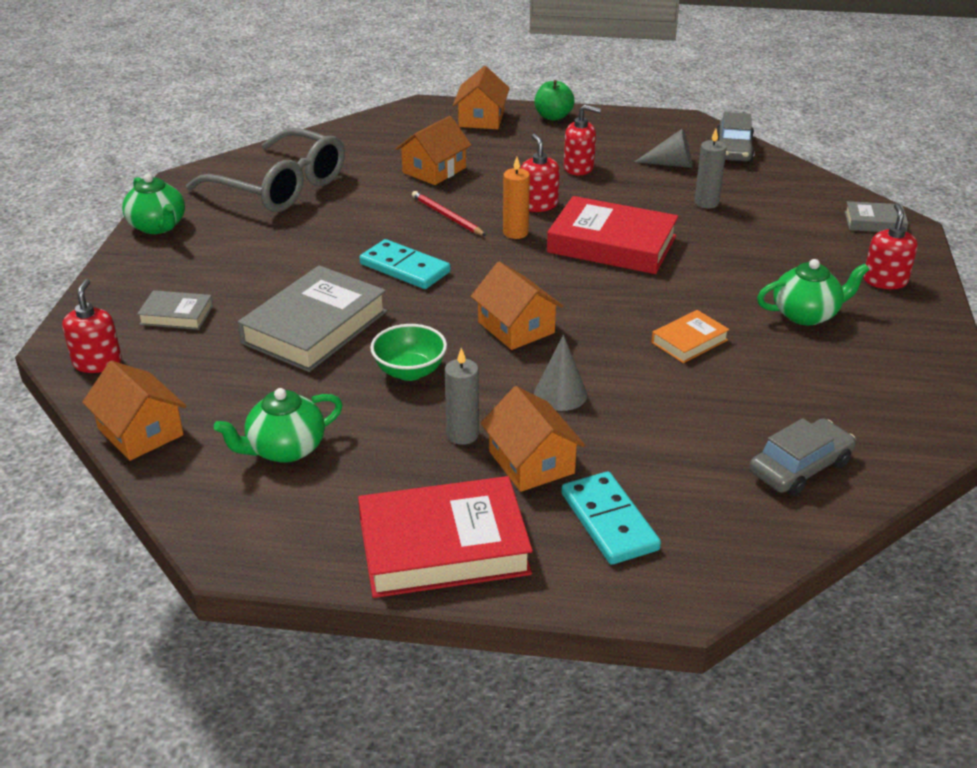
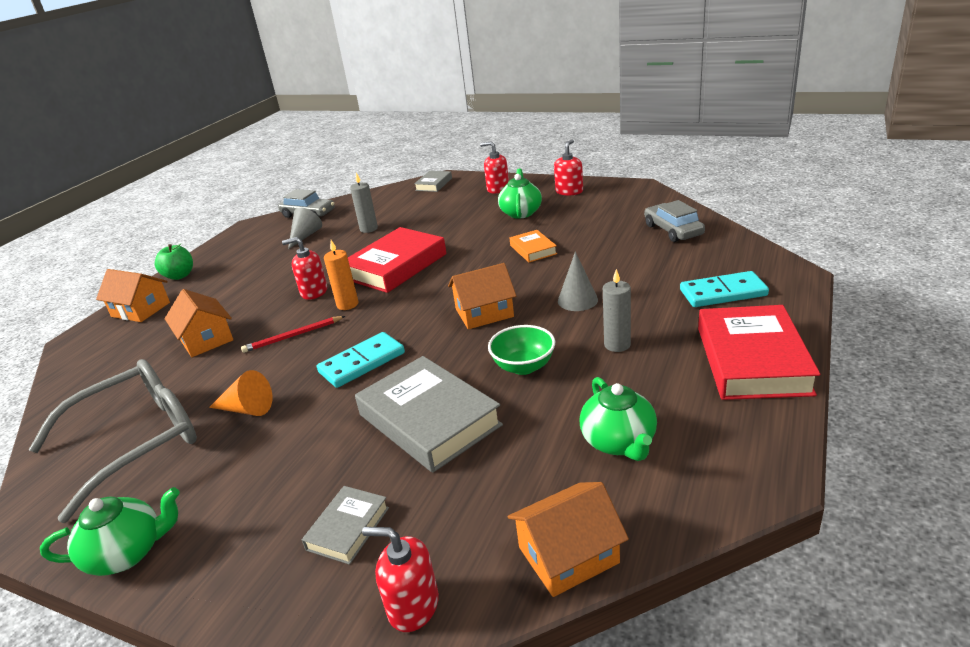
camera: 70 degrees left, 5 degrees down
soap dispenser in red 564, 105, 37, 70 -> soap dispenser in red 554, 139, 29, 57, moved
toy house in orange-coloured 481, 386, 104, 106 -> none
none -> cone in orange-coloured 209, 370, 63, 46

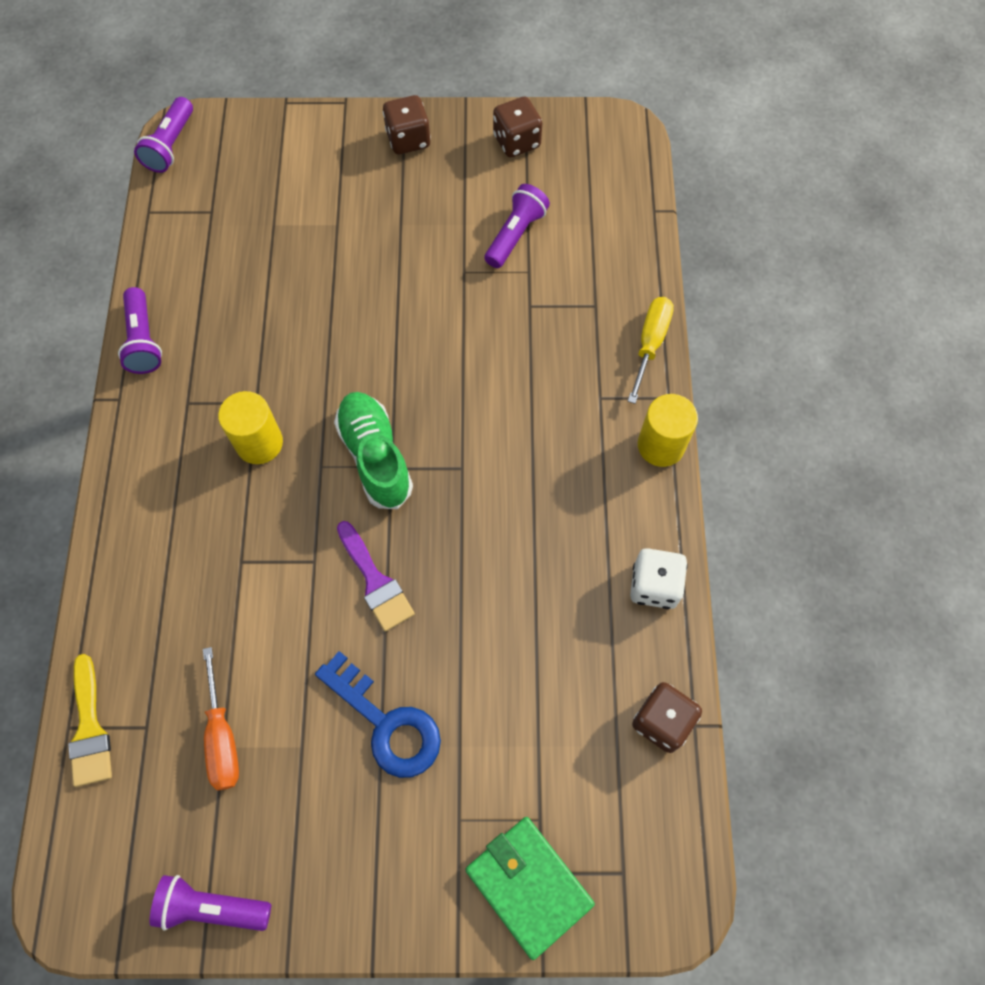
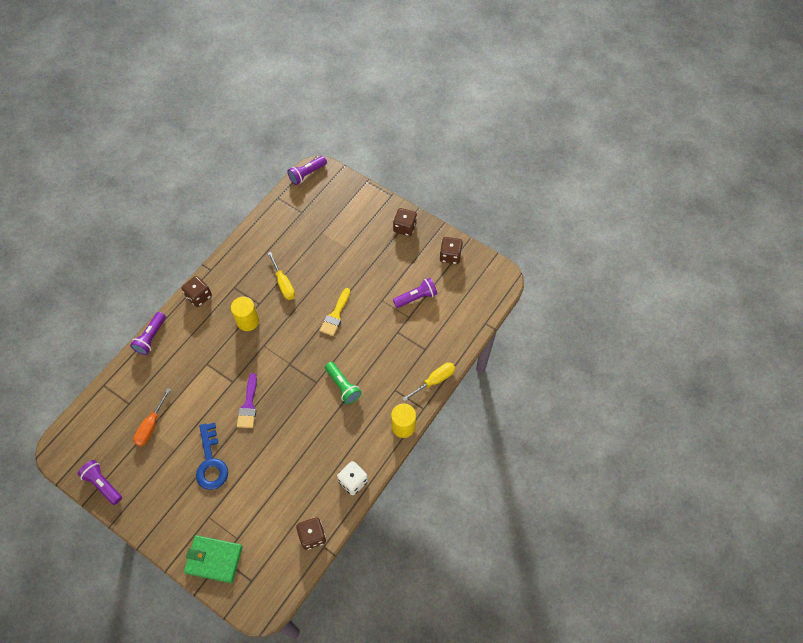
camera: 35 degrees right, 5 degrees down
pocket torch in purple 118, 287, 44, 87 -> pocket torch in purple 130, 312, 36, 43, moved
shoe in emerald 334, 392, 79, 117 -> none
paintbrush in yellow 68, 654, 44, 133 -> paintbrush in yellow 319, 288, 31, 48, moved
wallet in emerald 465, 817, 130, 143 -> wallet in emerald 184, 535, 59, 48, 75 degrees counterclockwise
none -> hand screwdriver in yellow 267, 252, 28, 48
none -> die in russet 182, 276, 30, 31
none -> pocket torch in emerald 325, 362, 37, 42

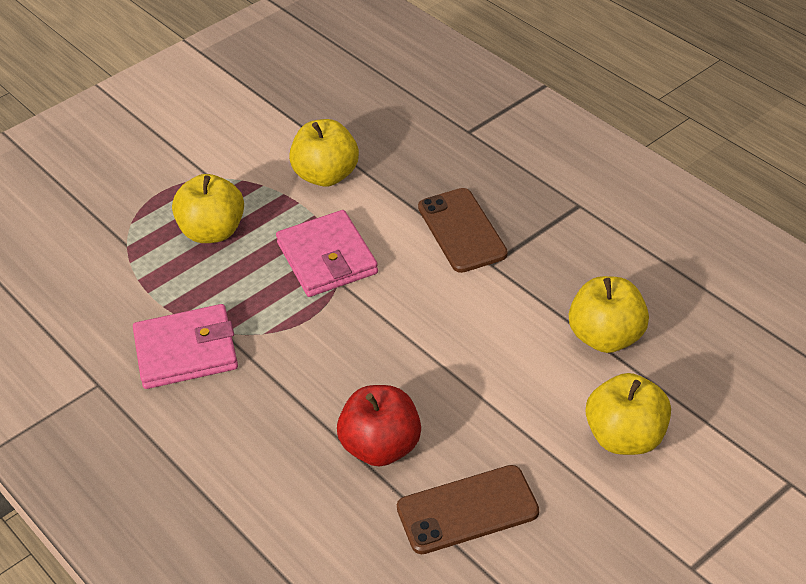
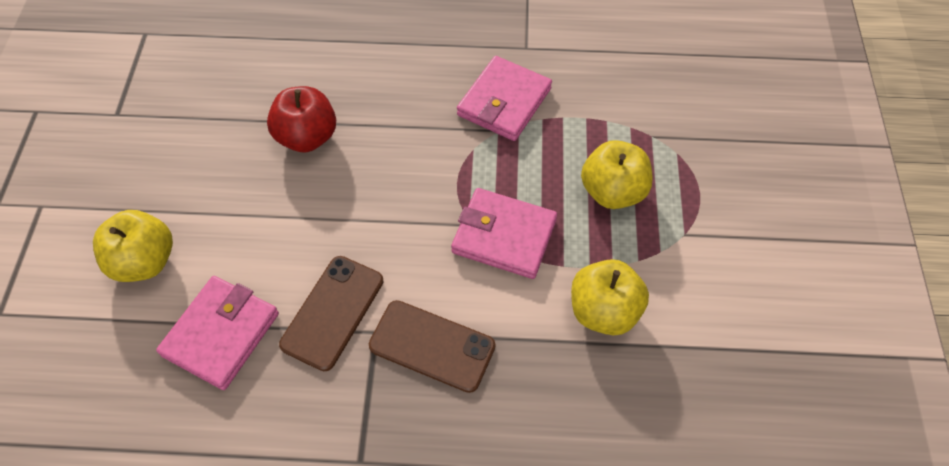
camera: 130 degrees right, 15 degrees up
apple in yellow 569, 276, 80, 77 -> wallet in pink 156, 276, 123, 114
phone in russet 397, 465, 142, 89 -> phone in russet 279, 256, 104, 115, moved

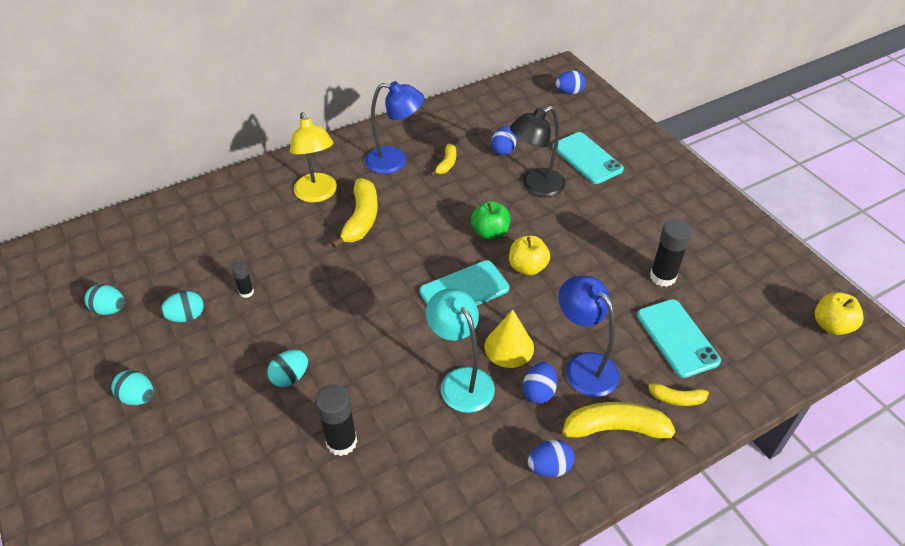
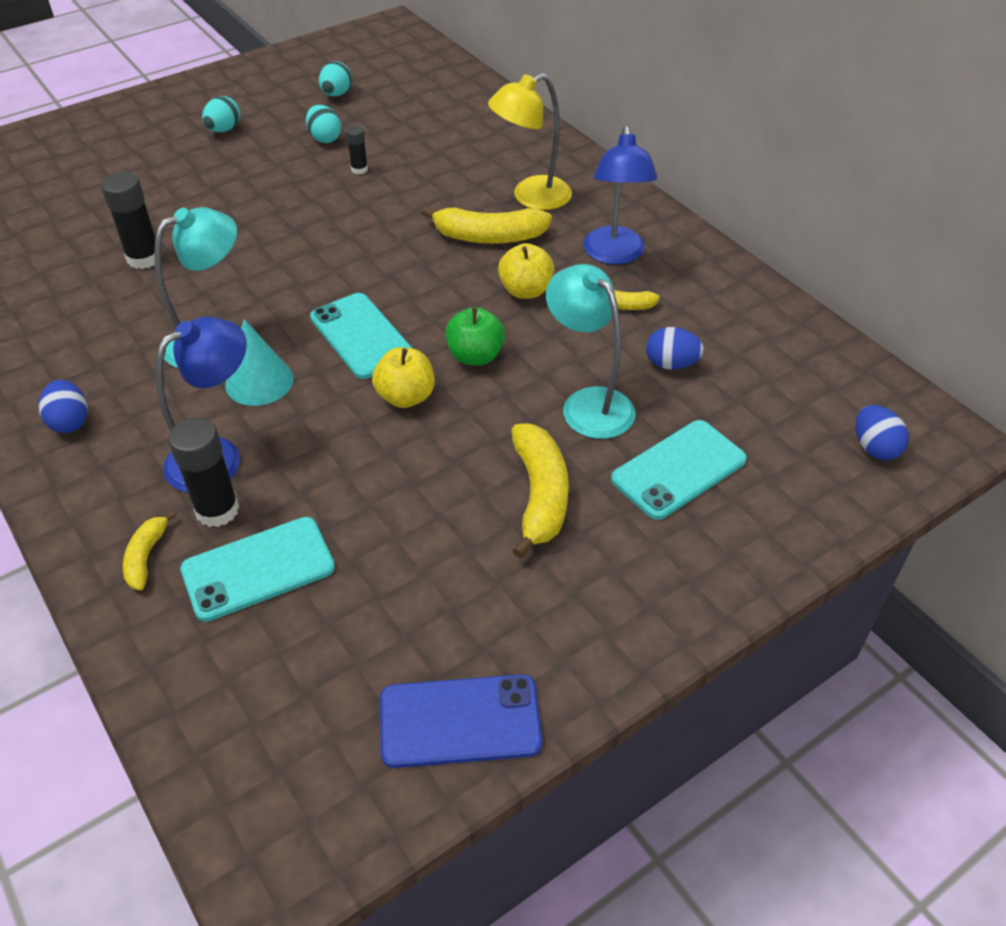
camera: 85 degrees right, 0 degrees up
lamp in jet-black 510, 106, 55, 91 -> lamp in teal 546, 264, 90, 175
glue in jet-black 650, 219, 42, 68 -> glue in jet-black 168, 417, 71, 110, moved
apple in yellow 815, 292, 49, 43 -> apple in yellow 498, 243, 56, 56, moved
cone in yellow 485, 310, 49, 58 -> cone in teal 225, 319, 69, 87
egg shape in teal 267, 350, 41, 37 -> none
egg shape in royal blue 523, 362, 34, 42 -> none
toy banana in yellow 562, 402, 126, 44 -> toy banana in yellow 511, 423, 58, 136, moved
none -> phone in royal blue 380, 674, 162, 94

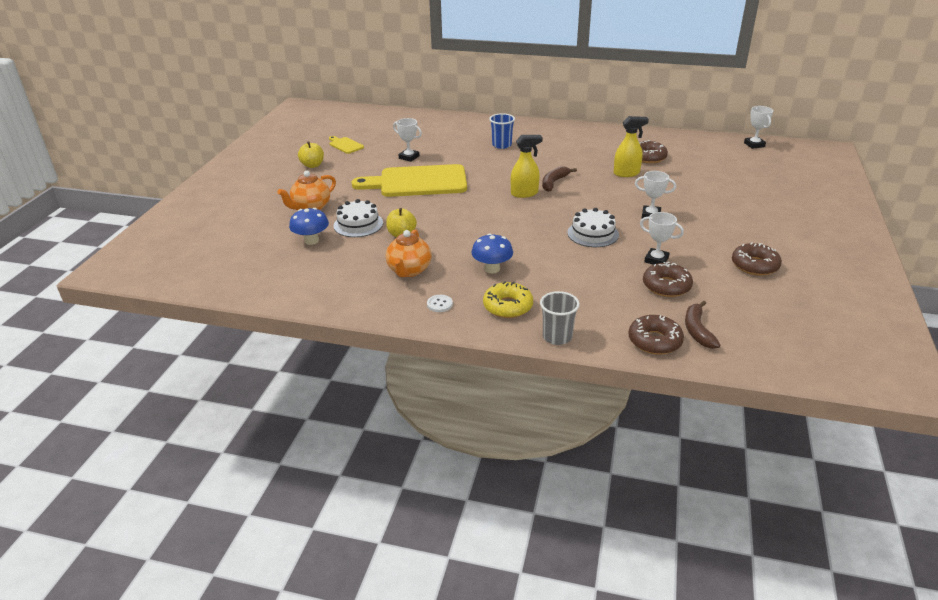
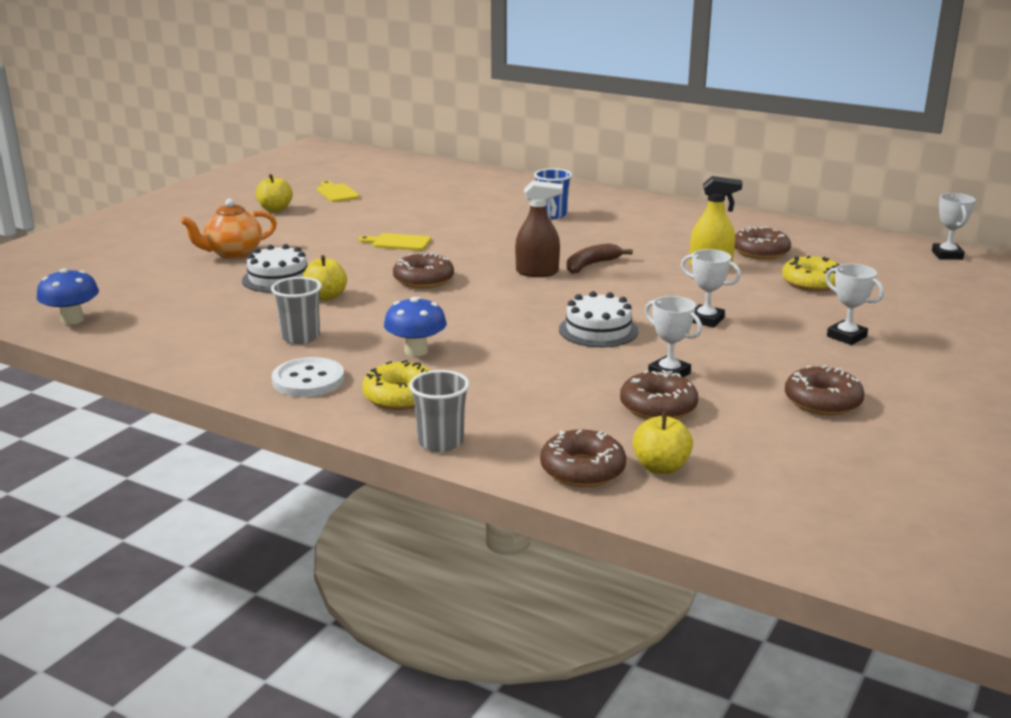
camera: 15 degrees right, 10 degrees down
prize cup in white 393, 118, 29, 44 -> prize cup in white 825, 264, 59, 81, moved
spray cleaner in yellow 511, 135, 32, 63 -> spray cleaner in russet 515, 181, 48, 96
bread board in yellow 351, 164, 116, 33 -> bread board in yellow 358, 233, 73, 18, x0.43
toadstool in royal blue 289, 208, 40, 37 -> toadstool in royal blue 37, 268, 62, 57, moved
china teapot in orange-coloured 386, 229, 46, 48 -> tumbler in ash-grey 271, 277, 51, 67
shirt button in white 427, 295, 26, 17 -> shirt button in white 272, 357, 72, 40, x1.86
toy banana in russet 685, 300, 35, 49 -> apple in yellow 632, 412, 61, 62
none -> doughnut in russet 393, 252, 61, 36
none -> doughnut in yellow 782, 256, 58, 35

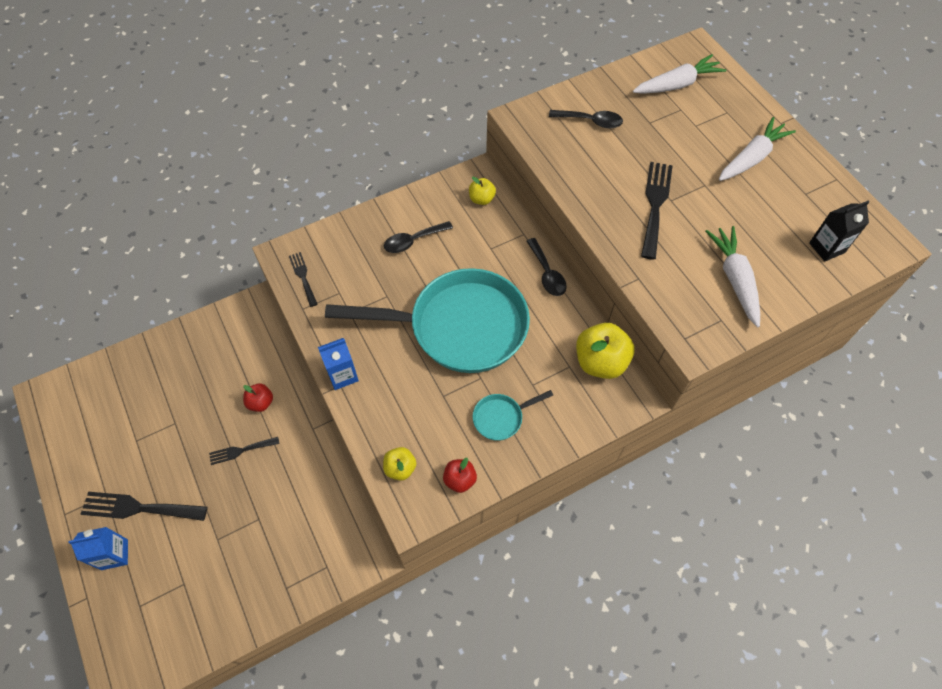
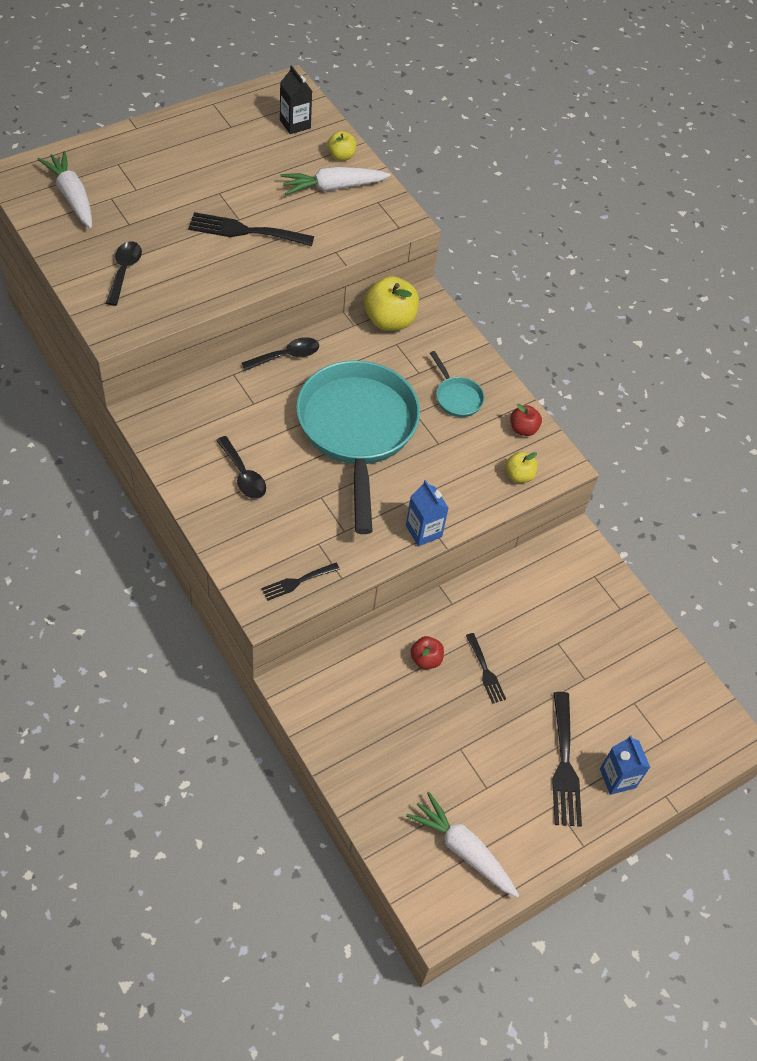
camera: 100 degrees left, 5 degrees down
root vegetable in white 719, 117, 77, 64 -> root vegetable in white 406, 792, 113, 105, moved
apple in yellow 469, 177, 27, 28 -> apple in yellow 327, 131, 29, 30, moved

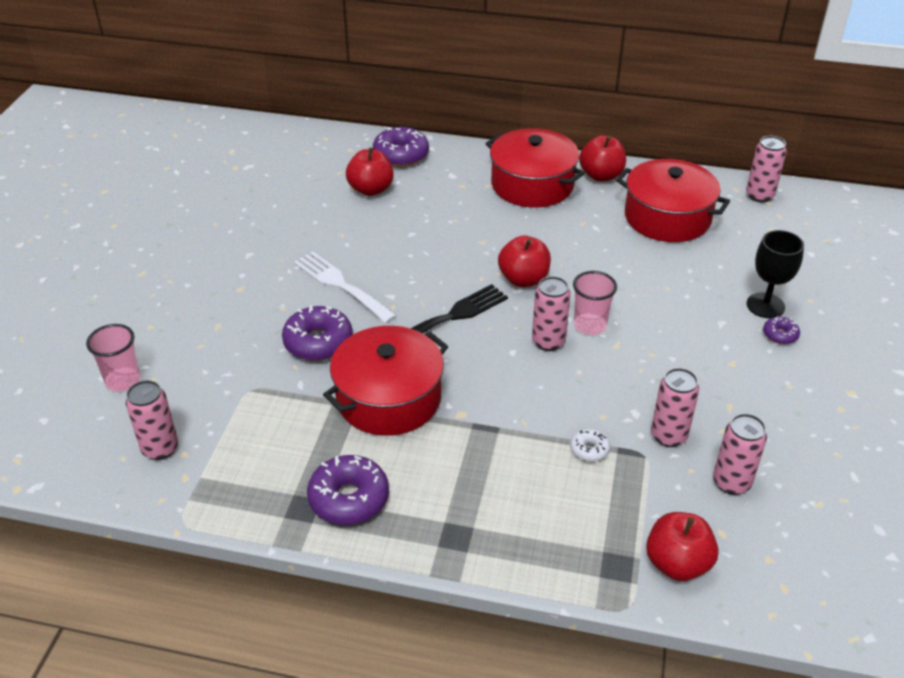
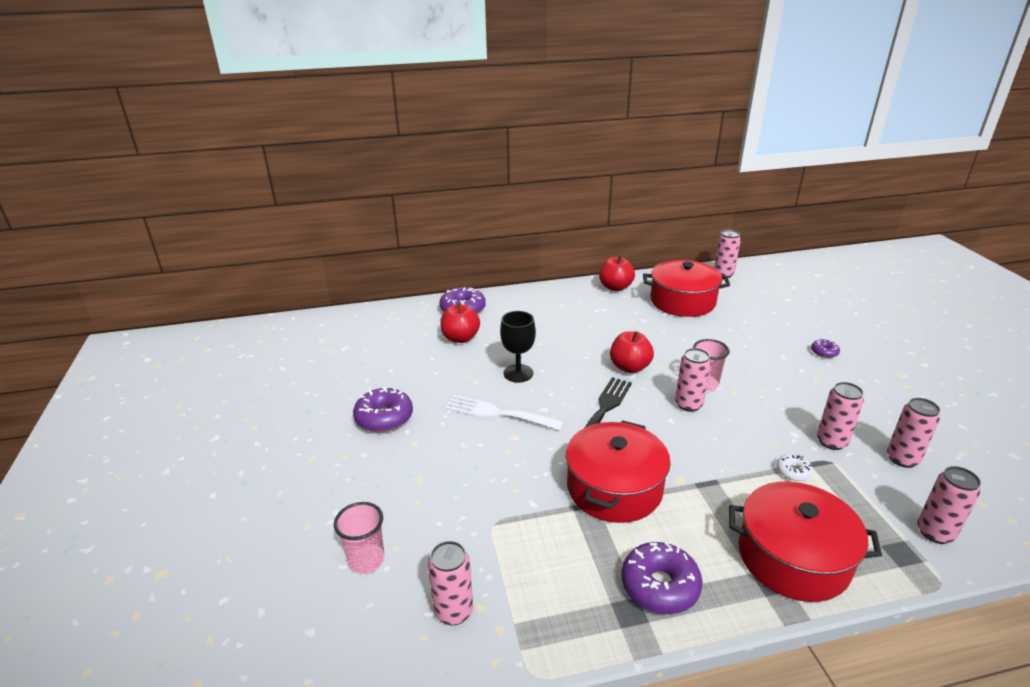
camera: 25 degrees left, 10 degrees down
cooking pot in red 486, 128, 99, 80 -> cooking pot in red 729, 481, 153, 121, moved
wine glass in jet-black 747, 230, 57, 88 -> wine glass in jet-black 500, 311, 36, 71, moved
doughnut in purple 282, 305, 71, 56 -> doughnut in purple 353, 387, 60, 45, moved
apple in red 646, 512, 73, 69 -> soda can in pink 917, 466, 64, 78

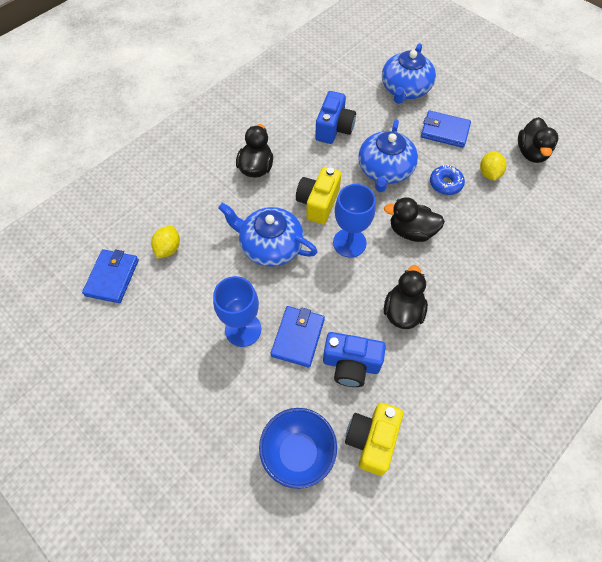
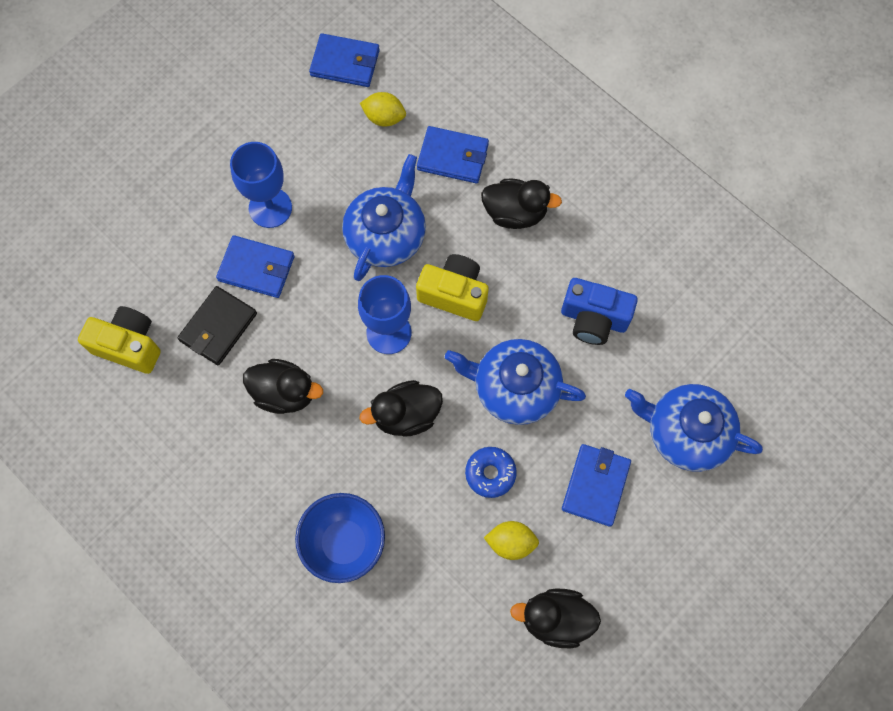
camera: 90 degrees right, 10 degrees up
rubber duck in jet-black 384, 197, 61, 45 -> rubber duck in jet-black 360, 380, 83, 57, 120 degrees counterclockwise
photo camera in royal blue 323, 332, 63, 55 -> wallet in jet-black 177, 286, 80, 79
deep dish in royal blue 259, 408, 78, 81 -> deep dish in royal blue 295, 493, 90, 90, moved
none -> wallet in royal blue 417, 126, 72, 57

